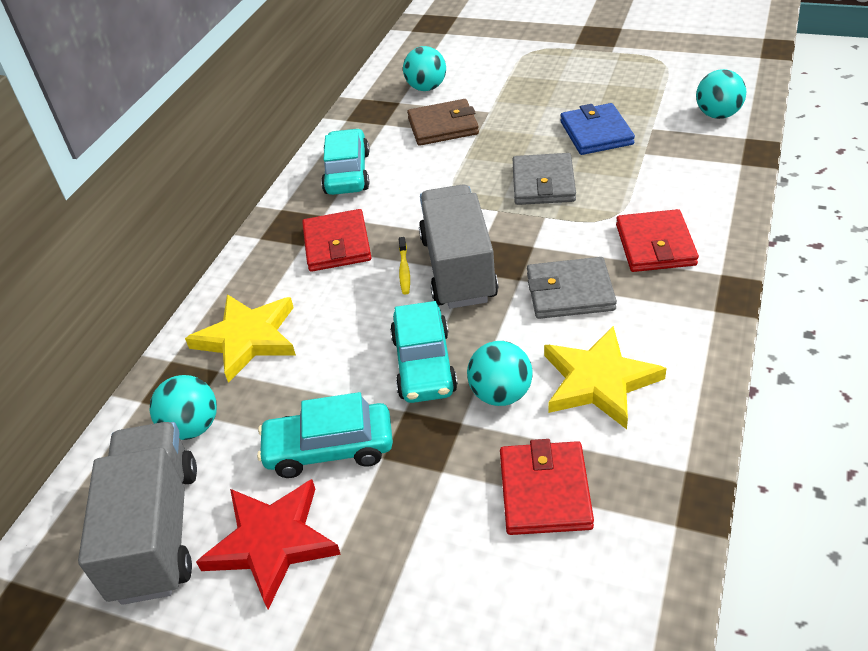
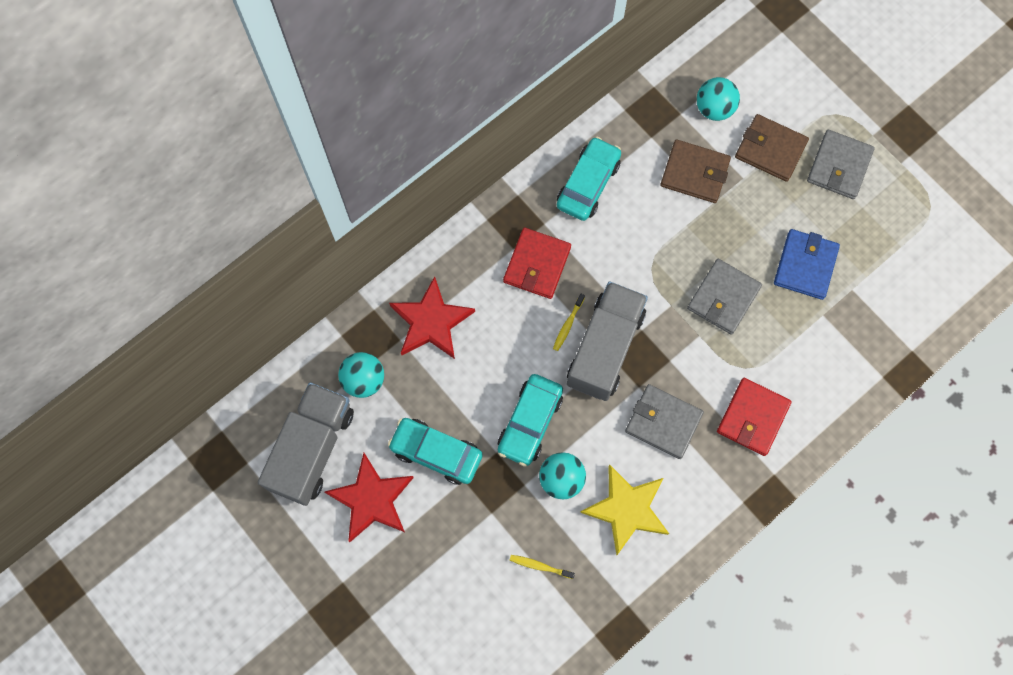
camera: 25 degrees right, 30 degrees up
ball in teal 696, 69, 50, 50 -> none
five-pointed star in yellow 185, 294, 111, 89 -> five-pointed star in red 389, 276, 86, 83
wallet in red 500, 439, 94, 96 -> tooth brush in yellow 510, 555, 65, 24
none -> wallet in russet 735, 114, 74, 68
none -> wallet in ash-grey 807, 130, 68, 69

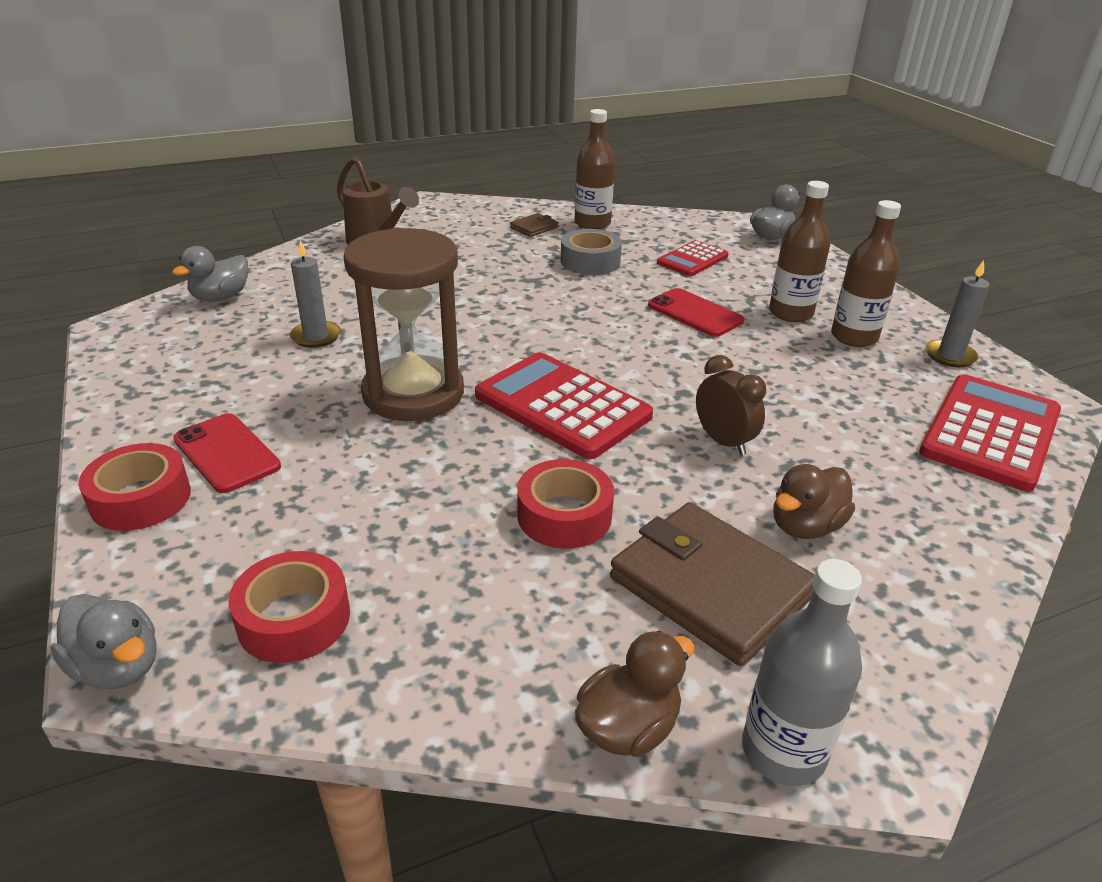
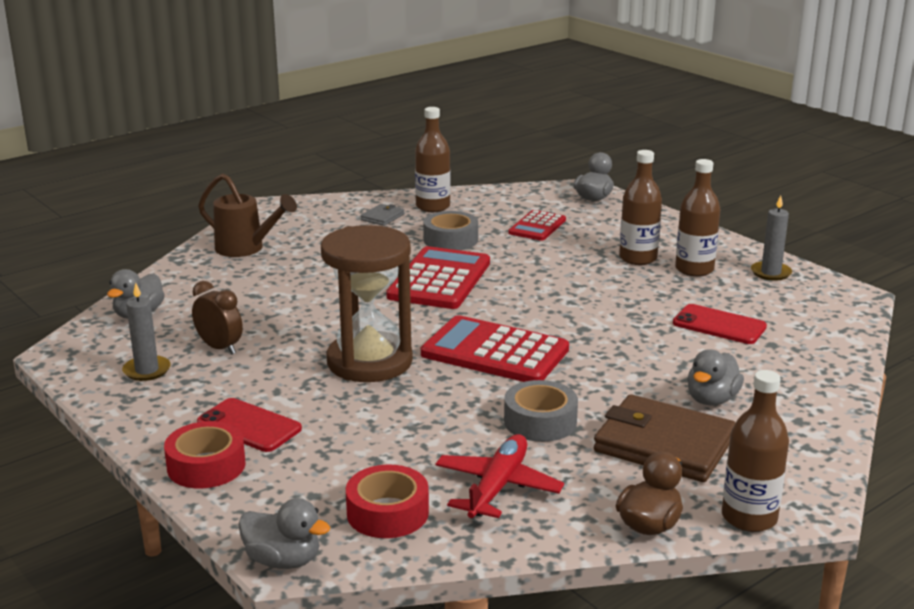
camera: 15 degrees left, 10 degrees down
wallet in russet 510, 213, 49, 24 -> wallet in ash-grey 361, 204, 44, 22
wax candle in ash-grey 290, 240, 51, 108 -> wax candle in ash-grey 122, 283, 49, 98, moved
phone in red 648, 288, 96, 49 -> phone in red 673, 304, 94, 40, moved
alarm clock in russet 696, 355, 70, 101 -> alarm clock in russet 192, 281, 51, 73, moved
pocket calculator in red 919, 374, 142, 118 -> pocket calculator in red 386, 246, 104, 63, moved
sticky tape in red 517, 459, 97, 90 -> sticky tape in ash-grey 504, 380, 74, 62
rubber duck in russet 774, 464, 81, 75 -> rubber duck in ash-grey 687, 349, 57, 56
bottle in ash-grey 742, 559, 120, 227 -> bottle in russet 722, 370, 67, 162
none -> plane in red 435, 434, 129, 84

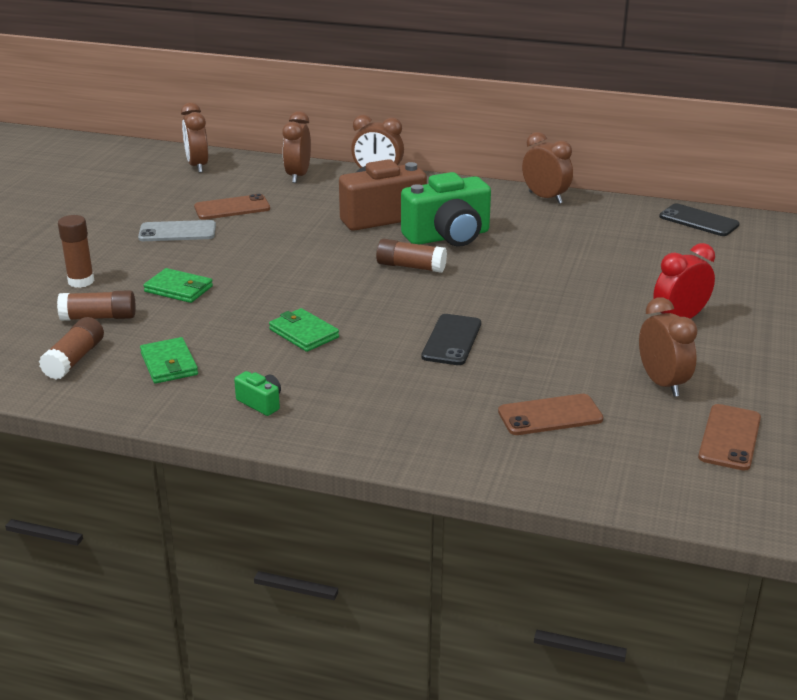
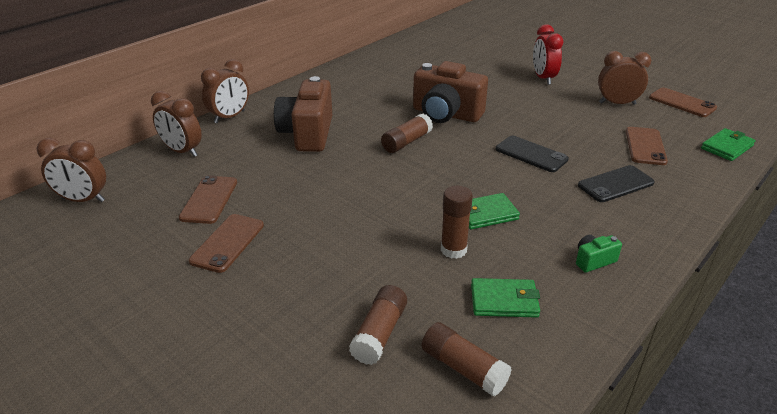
camera: 65 degrees left, 5 degrees up
alarm clock in russet 522, 132, 51, 72 -> none
photo camera in emerald 401, 172, 90, 74 -> none
phone in jet-black 659, 203, 80, 33 -> phone in jet-black 578, 165, 77, 37, moved
glue in russet 58, 215, 36, 73 -> glue in russet 441, 186, 32, 73, moved
phone in ash-grey 138, 220, 78, 21 -> phone in russet 189, 214, 75, 59
wallet in emerald 143, 268, 70, 35 -> wallet in emerald 701, 128, 55, 33, moved
none -> photo camera in russet 413, 61, 75, 62

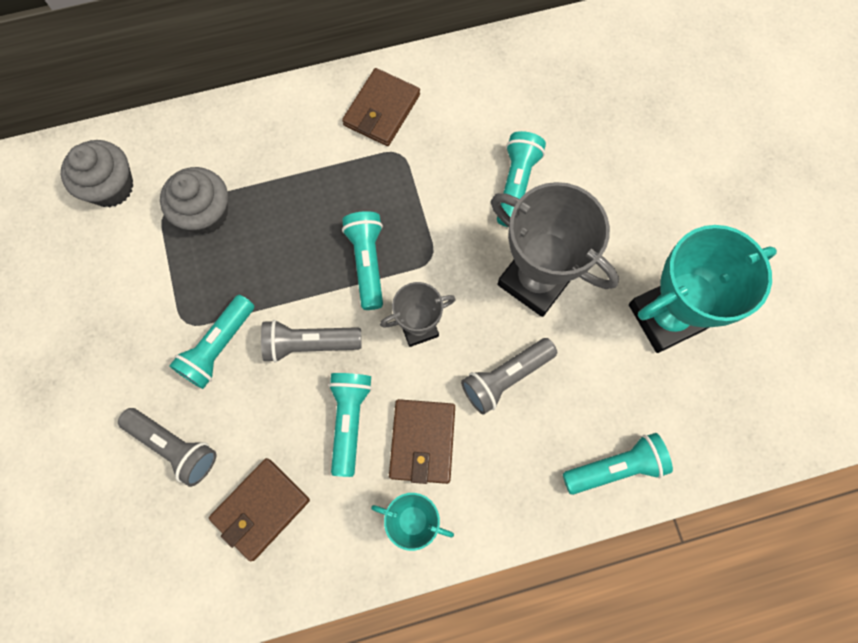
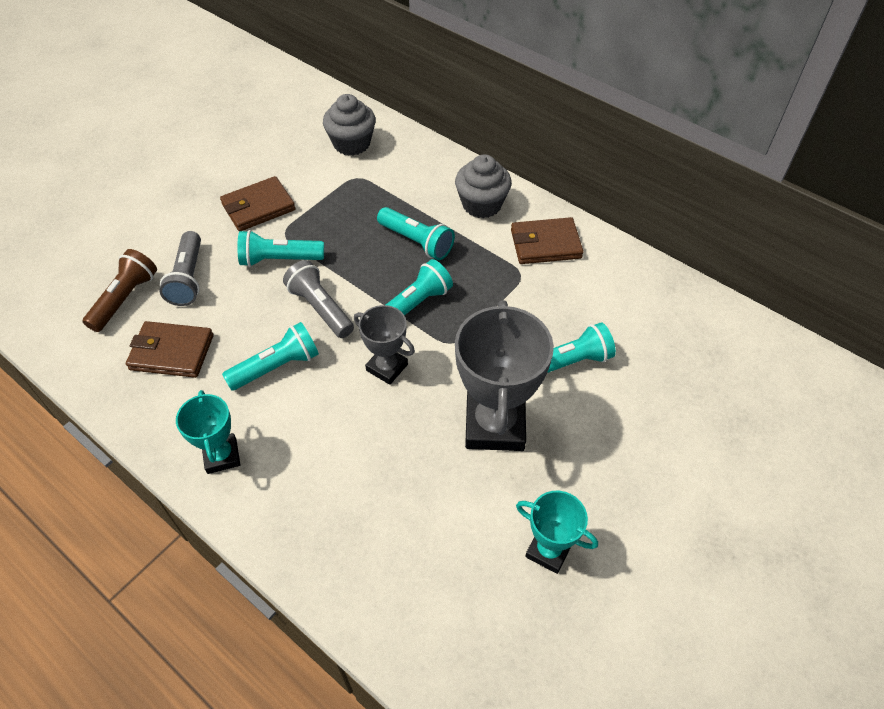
camera: 55 degrees right, 20 degrees down
muffin in ash-grey 160, 167, 68, 68 -> muffin in ash-grey 455, 154, 57, 64, moved
prize cup in teal 629, 225, 148, 128 -> prize cup in teal 516, 491, 82, 83, x0.55
pocket torch in ash-grey 461, 338, 96, 77 -> none
wallet in russet 389, 399, 66, 85 -> wallet in russet 220, 176, 76, 55, moved
pocket torch in teal 563, 433, 110, 62 -> pocket torch in teal 377, 207, 78, 53, moved
none -> pocket torch in russet 83, 249, 74, 83

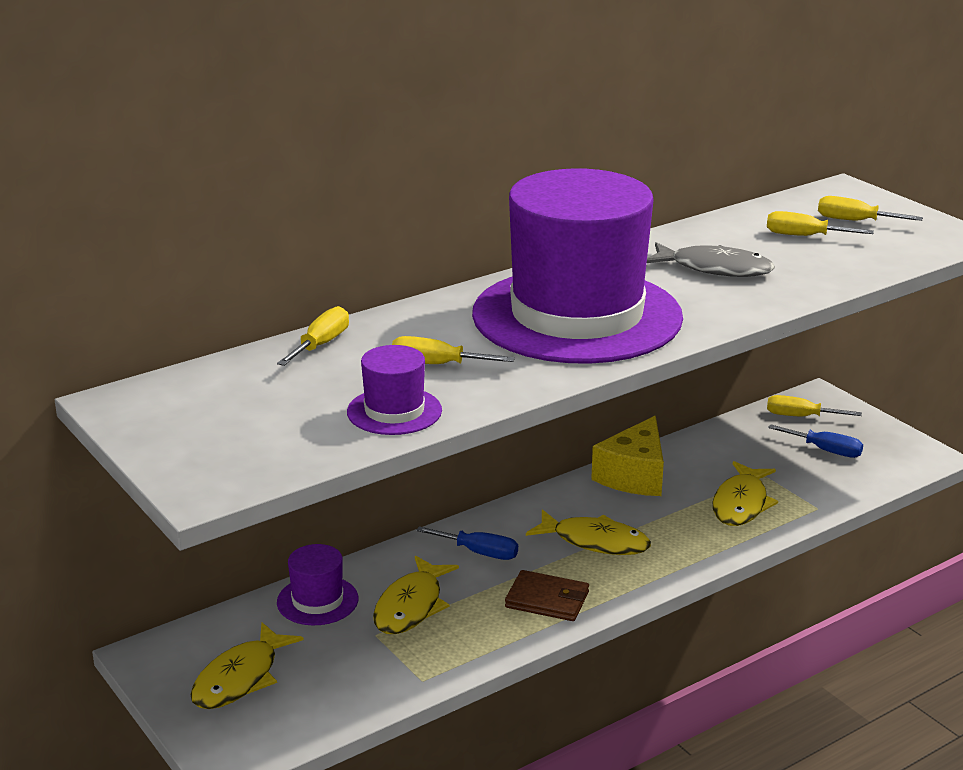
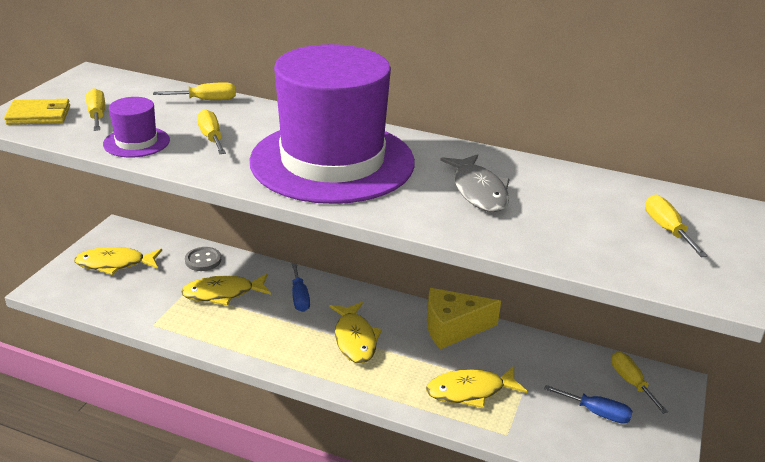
camera: 55 degrees right, 5 degrees up
hand screwdriver in yellow 767, 211, 107, 25 -> hand screwdriver in yellow 86, 88, 19, 43, moved
hand screwdriver in royal blue 768, 424, 95, 34 -> hand screwdriver in royal blue 544, 385, 89, 39, 60 degrees counterclockwise
top hat in purple 277, 544, 81, 81 -> shirt button in ash-grey 185, 247, 36, 24
wallet in russet 505, 570, 84, 51 -> none
none -> wallet in yellow 4, 99, 66, 26

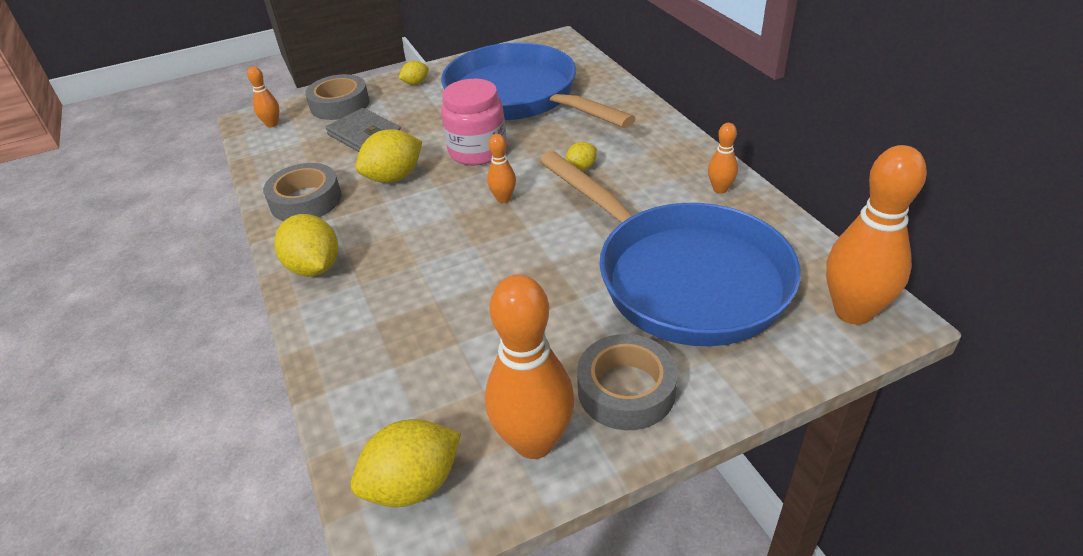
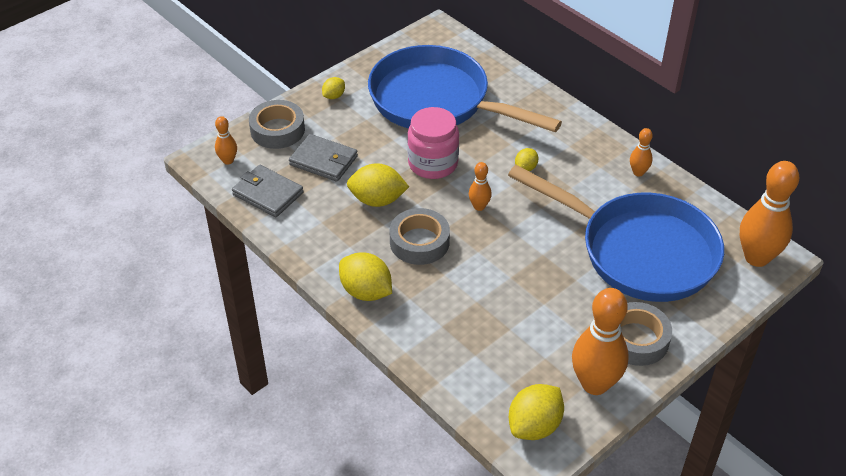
camera: 20 degrees left, 5 degrees up
citrus fruit in yellow 356, 129, 66, 54 -> citrus fruit in yellow 347, 163, 62, 44, 60 degrees clockwise
sticky tape in ash-grey 263, 163, 78, 58 -> sticky tape in ash-grey 389, 208, 61, 57, moved
none -> wallet in ash-grey 232, 165, 71, 52

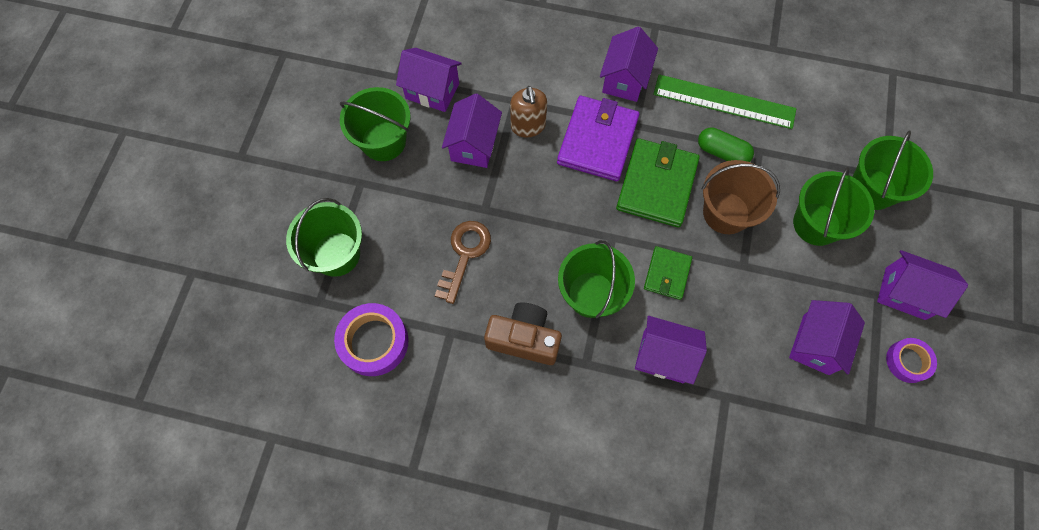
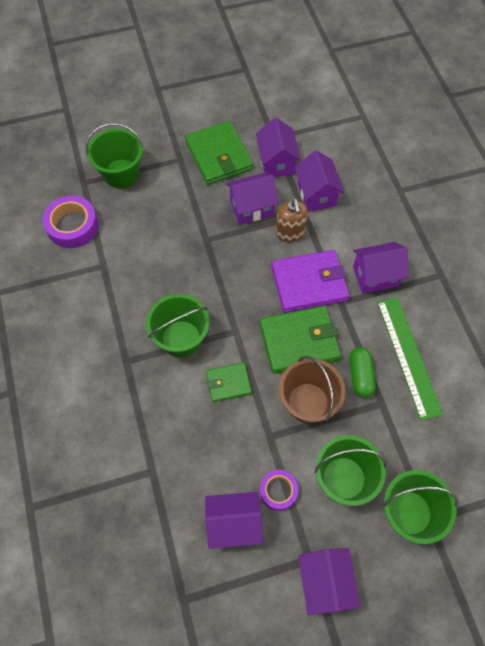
camera: 60 degrees right, 5 degrees down
soap dispenser in russet 510, 86, 37, 52 -> soap dispenser in russet 276, 198, 32, 44, 60 degrees counterclockwise
pail in emerald 340, 87, 71, 74 -> wallet in emerald 185, 121, 68, 64
door key in russet 435, 221, 56, 83 -> none
photo camera in russet 484, 302, 78, 63 -> none
toy house in purple 635, 316, 72, 68 -> toy house in purple 295, 150, 49, 62, moved
sticky tape in purple 886, 338, 51, 45 -> sticky tape in purple 260, 470, 38, 41, moved

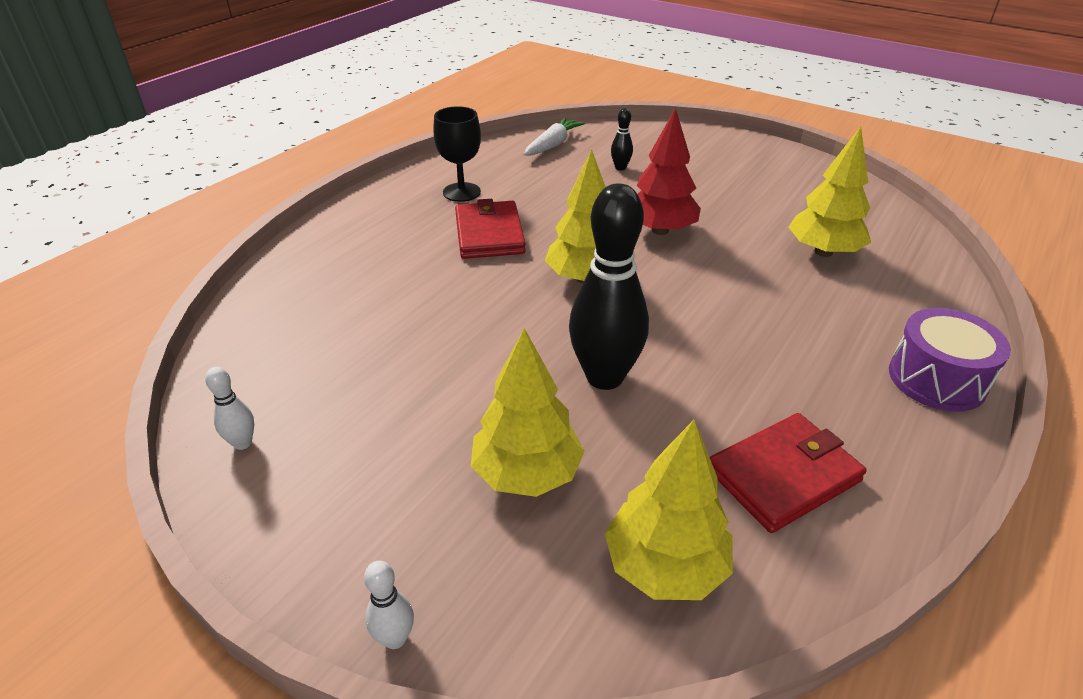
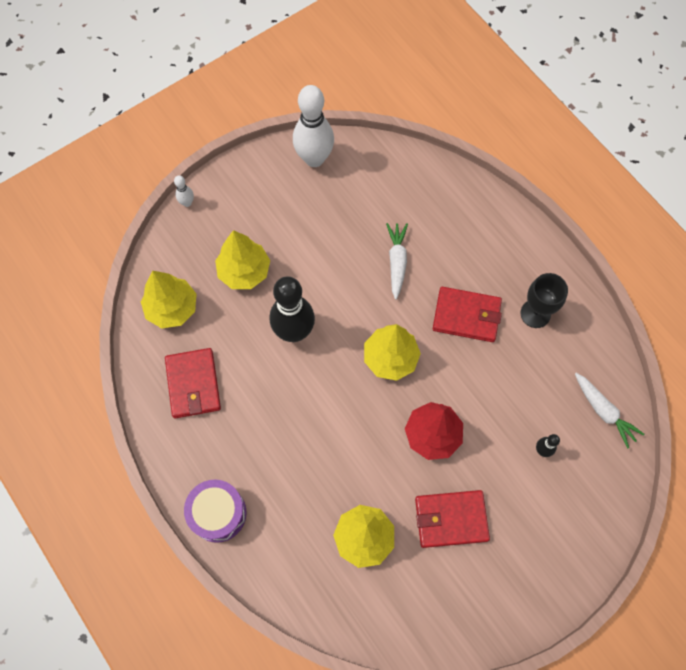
camera: 110 degrees right, 30 degrees up
bowling pin in white 205, 367, 49, 83 -> bowling pin in white 293, 85, 41, 82, x2.33
none -> root vegetable in white 386, 223, 22, 77
none -> wallet in red 415, 490, 75, 58

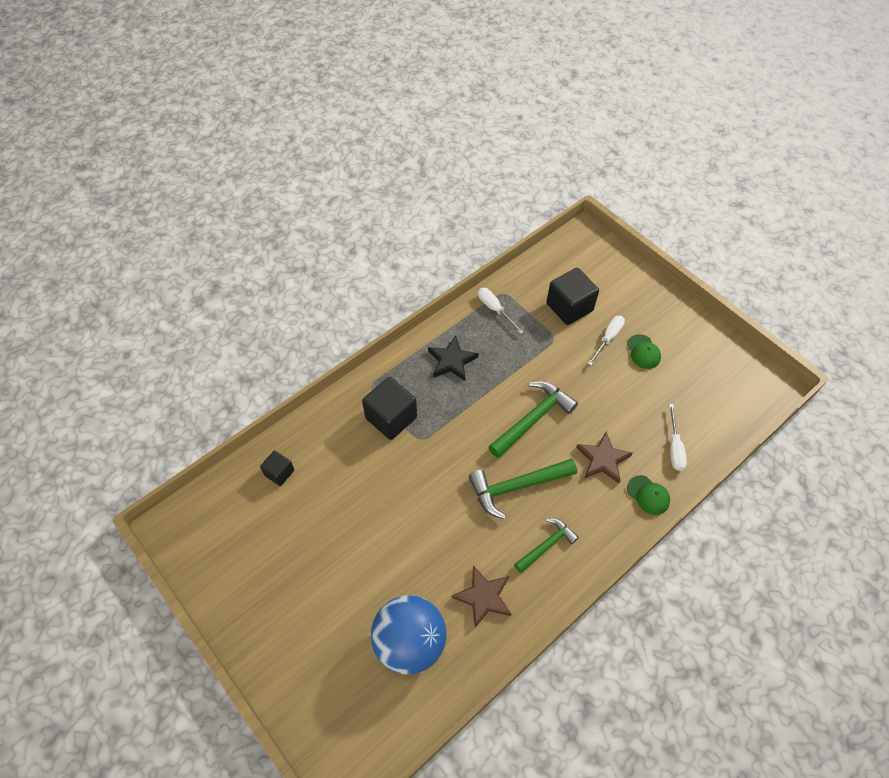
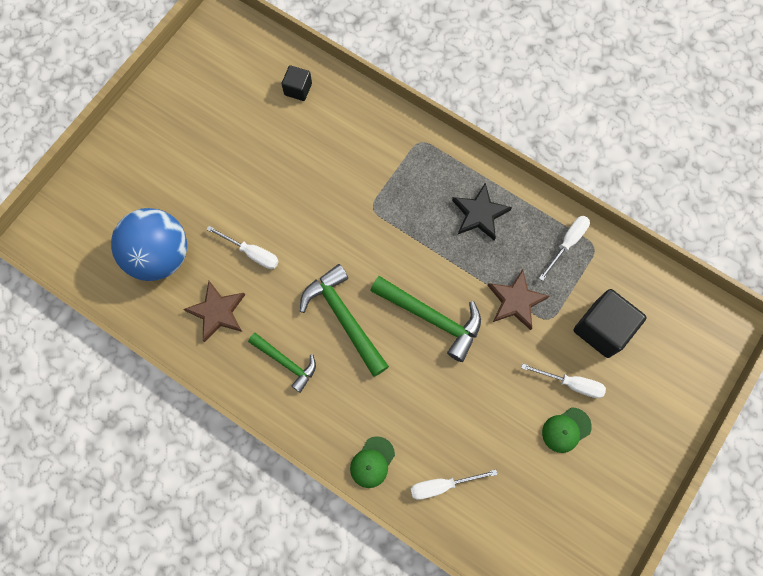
camera: 75 degrees right, 15 degrees up
solid cube in jet-black 362, 377, 55, 63 -> none
five-pointed star in russet 576, 431, 57, 53 -> five-pointed star in russet 488, 269, 62, 61, moved
none -> hand screwdriver in white 206, 226, 73, 43

